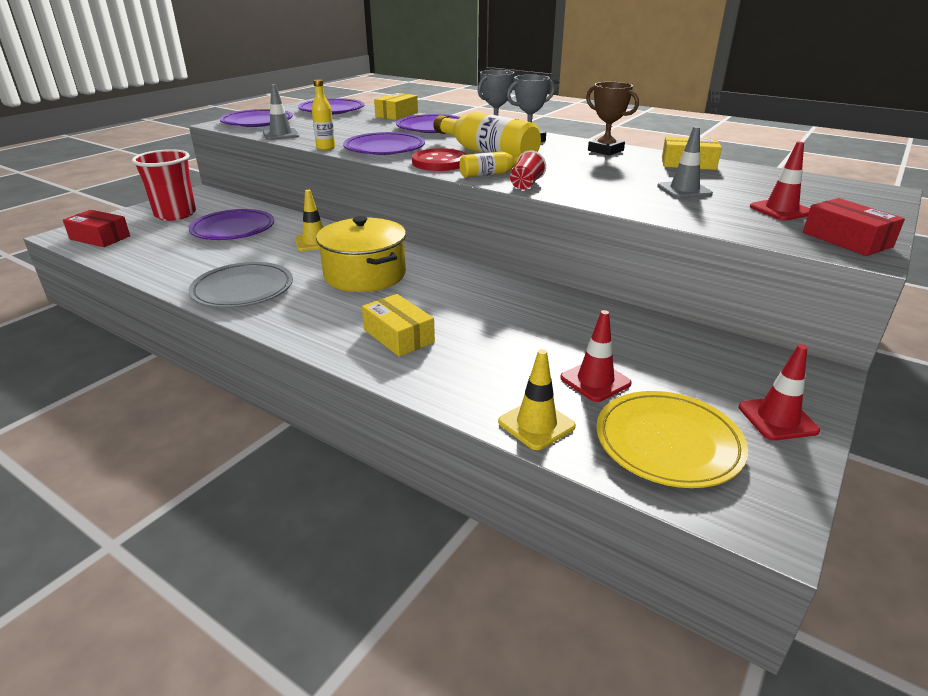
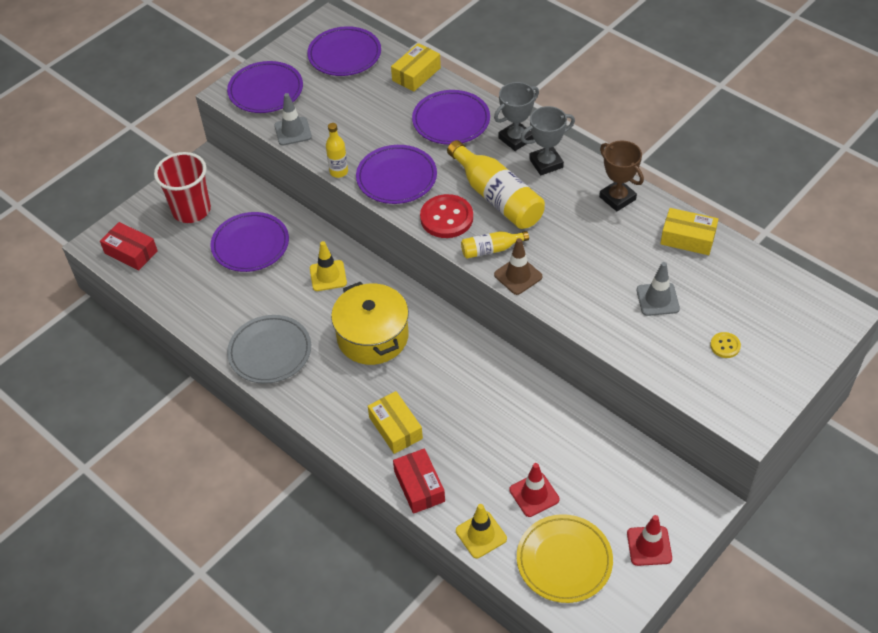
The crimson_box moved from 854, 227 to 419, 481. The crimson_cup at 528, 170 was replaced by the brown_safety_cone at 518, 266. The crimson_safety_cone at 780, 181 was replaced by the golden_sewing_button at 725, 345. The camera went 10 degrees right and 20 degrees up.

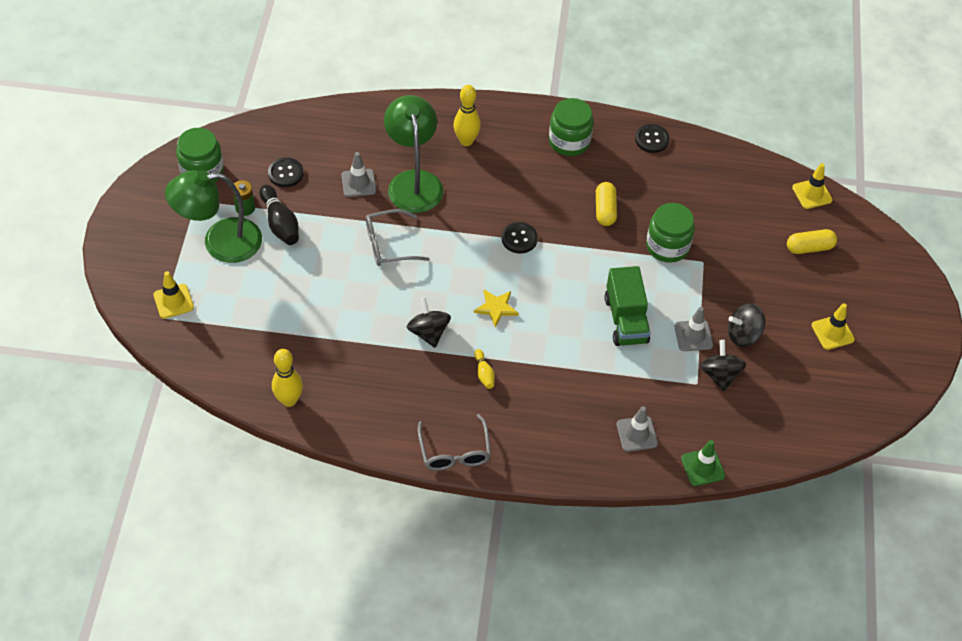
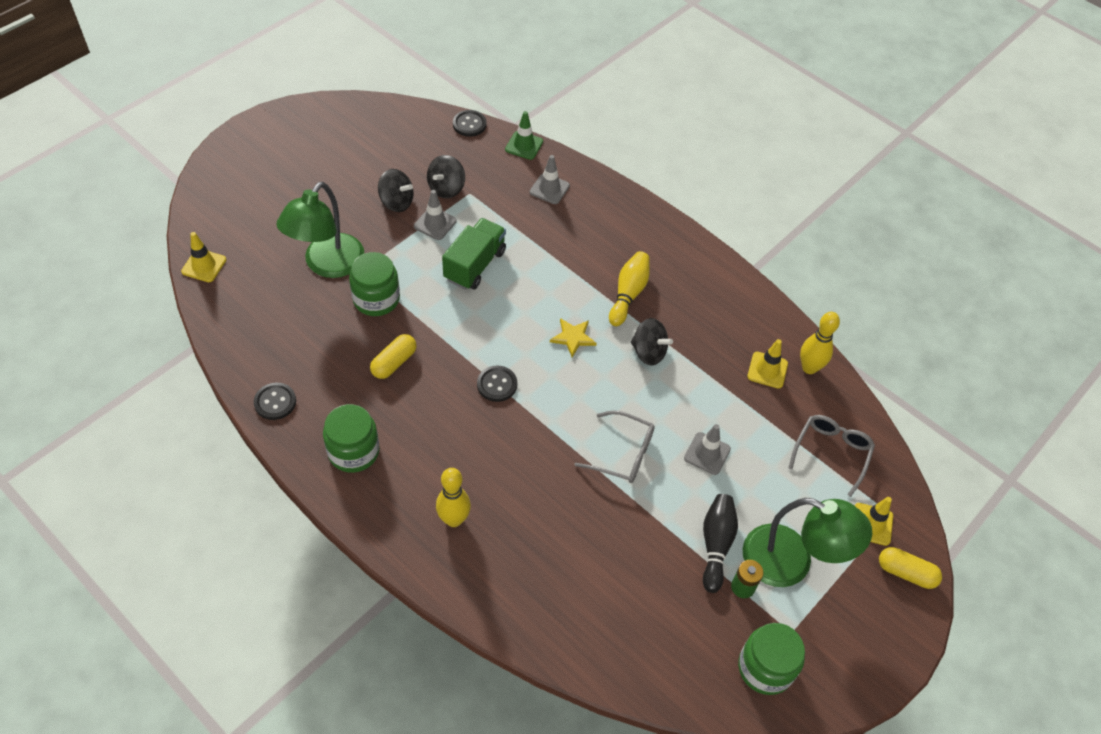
The green_desk_lamp moved from 413, 154 to 320, 230. The jet-black_sewing_button moved from 286, 172 to 470, 123. The golden_bowling_pin at 484, 369 changed to 1.83 times the size. The jet-black_toy_top at 429, 323 turned 75 degrees counterclockwise. The gray_safety_cone moved from 359, 174 to 707, 449. The golden_safety_cone moved from 833, 326 to 767, 364. The gray_glasses moved from 454, 442 to 831, 456. The golden_pill moved from 812, 241 to 910, 568. The camera went 145 degrees left and 0 degrees up.

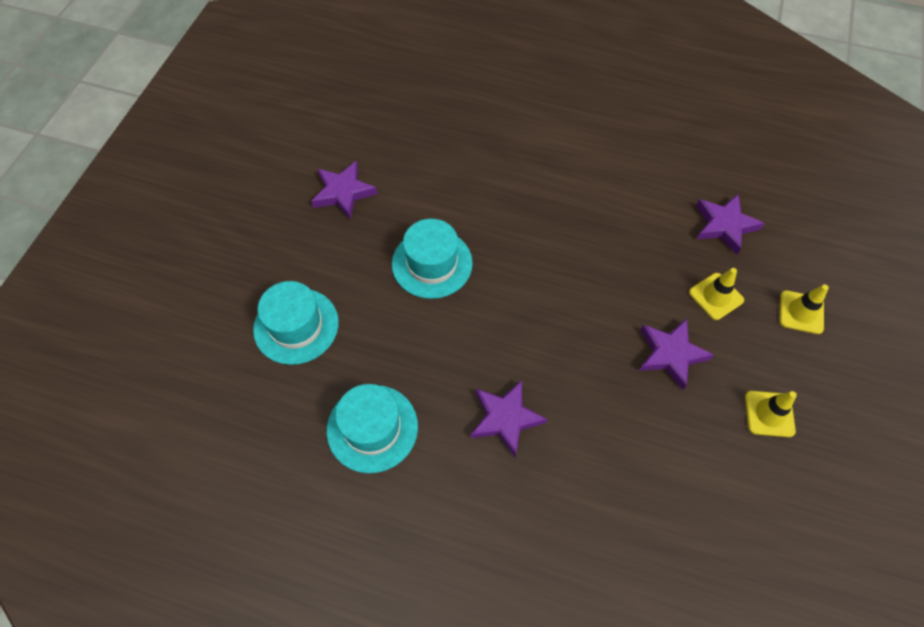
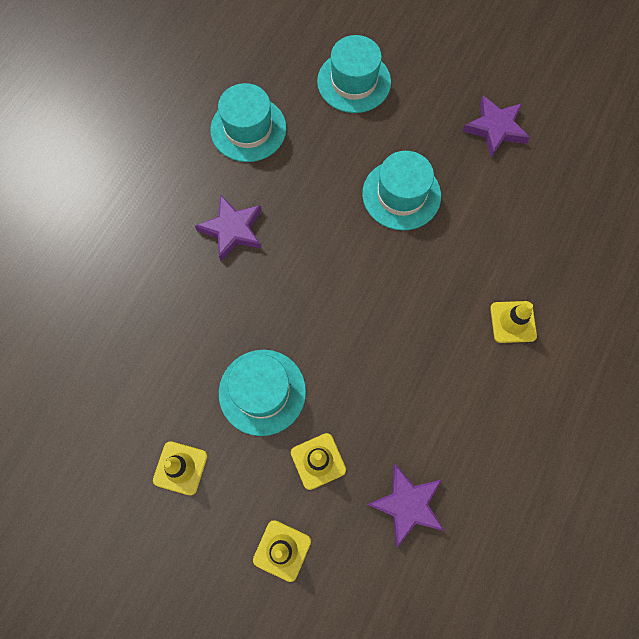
The violet_star at 676, 354 was replaced by the teal_top_hat at 262, 393. The golden_safety_cone at 513, 322 appeared. The camera went 100 degrees right and 10 degrees up.

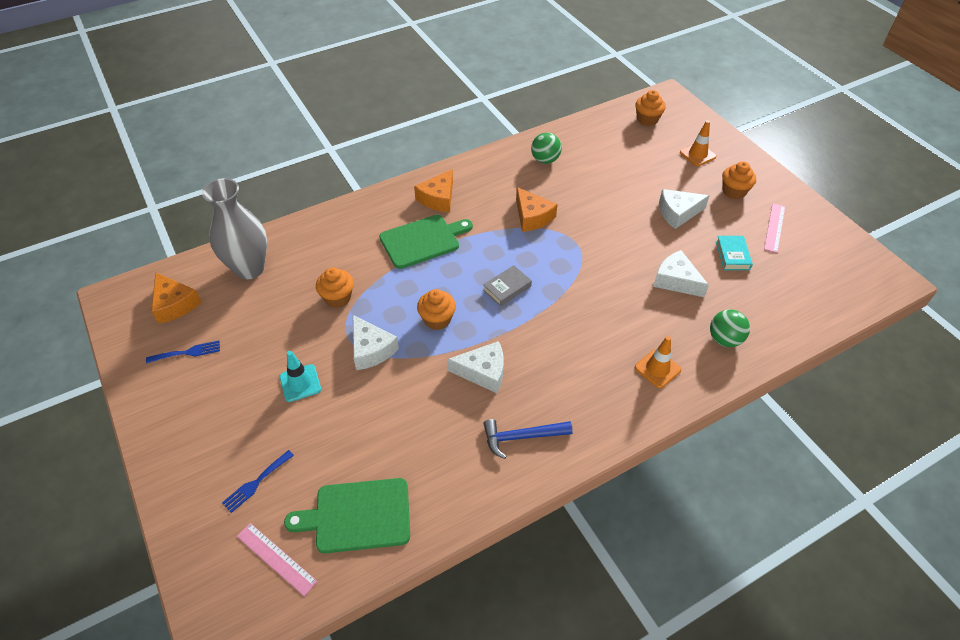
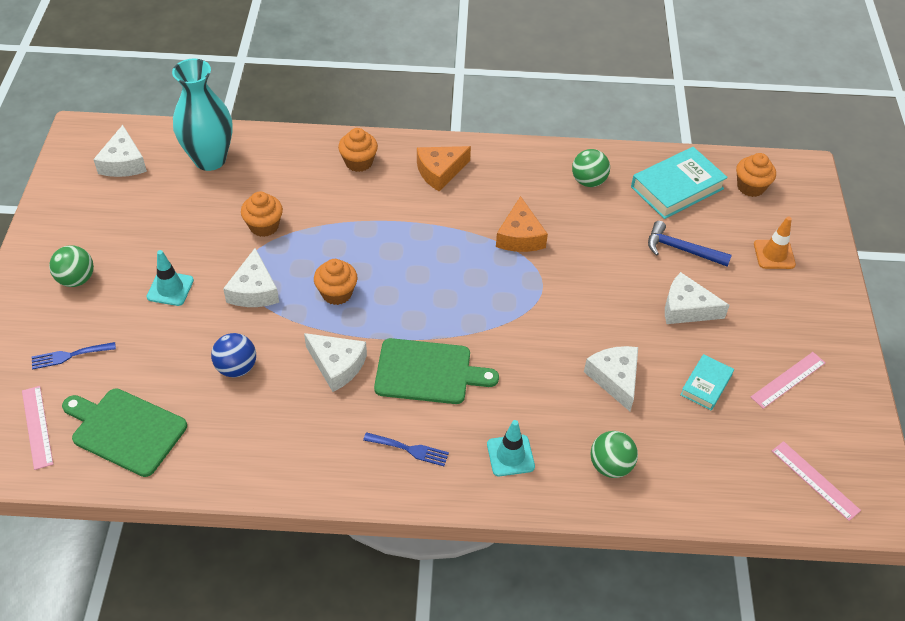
The green_sphere at 71, 266 appeared. The bright_orange_cheese at 176, 298 became the pure_white_cheese at 120, 151. The gray_tall_vase at 234, 228 became the teal_tall_vase at 202, 115. The cobalt_sphere at 233, 355 appeared. The bright_orange_fairy_cake moved from 739, 180 to 358, 150. The cobalt_dinner_fork moved from 183, 352 to 406, 449. The green_bread_board moved from 426, 242 to 436, 371. The bright_orange_safety_cone at 658, 362 became the teal_safety_cone at 511, 448. The teal_hardback at 679, 183 appeared. The cobalt_carpenter's_hammer moved from 528, 439 to 690, 244. The rosy_measuring_stick at 816, 481 appeared. The gray_hardback at 507, 285 disappeared. The camera went 30 degrees right and 0 degrees up.

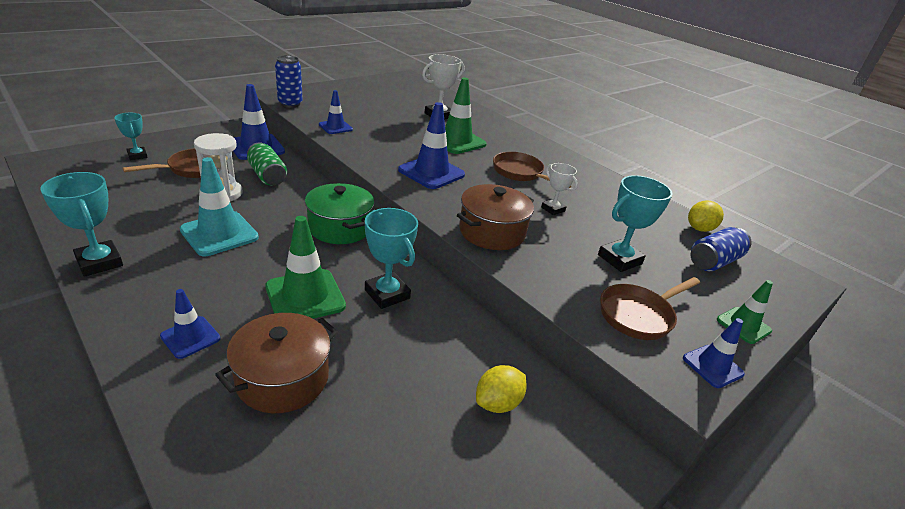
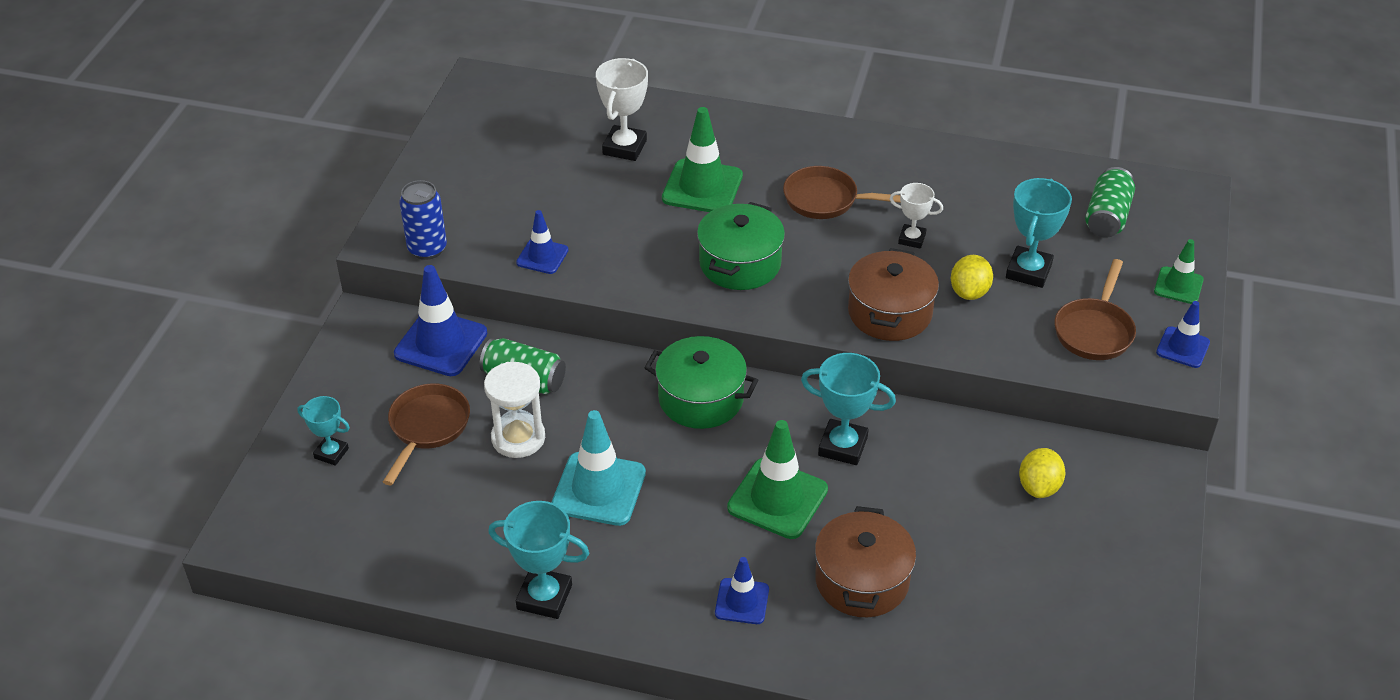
The cobalt_safety_cone at 431, 145 was replaced by the green_stockpot at 741, 246. The golden_lemon moved from 706, 216 to 972, 277. The cobalt_soda_can at 721, 249 became the green_soda_can at 1110, 202. The camera went 30 degrees left and 10 degrees up.

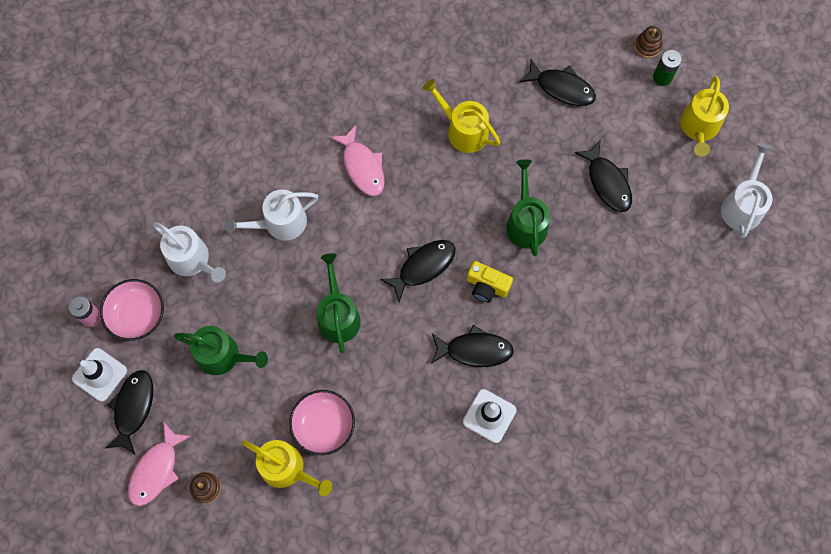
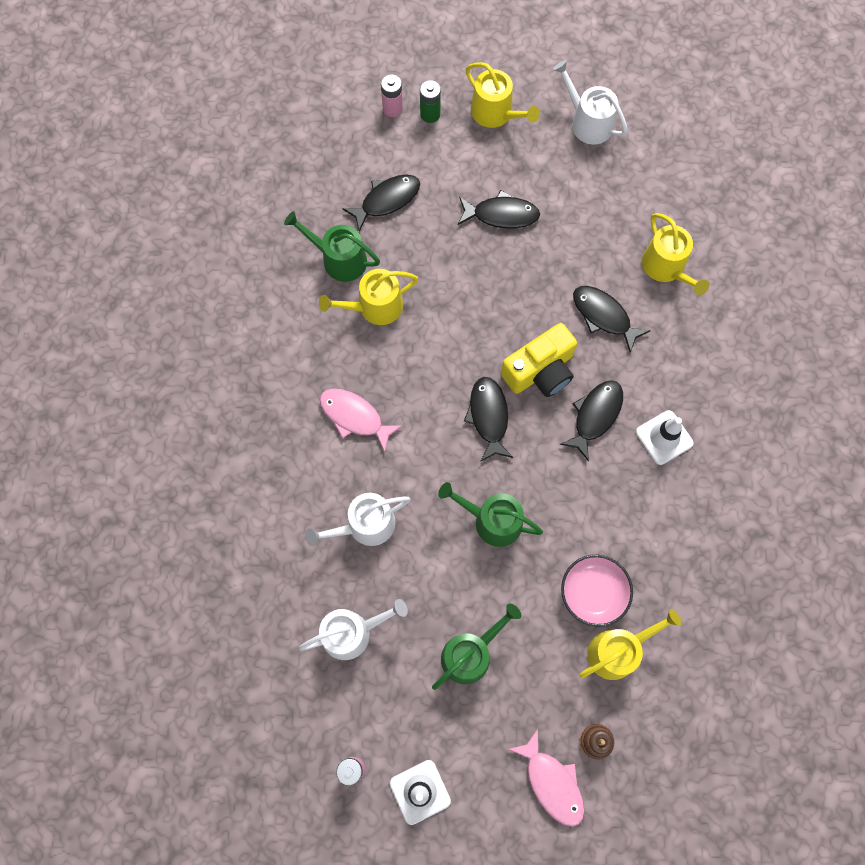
The green_watering_pot moved from 528, 207 to 332, 246. The pure_white_watering_pot at 271, 215 turned 60 degrees clockwise. The rosy_fish at 357, 160 turned 150 degrees counterclockwise. The brown_ring_stacker at 649, 42 was replaced by the rosy_power_cell at 392, 95. The golden_camera at 490, 282 changed to 1.59 times the size. The jet-black_fish moved from 129, 412 to 612, 319. The golden_watering_pot at 675, 254 appeared. The rosy_serving_bowl at 132, 310 disappeared. The camera went 60 degrees left and 0 degrees up.

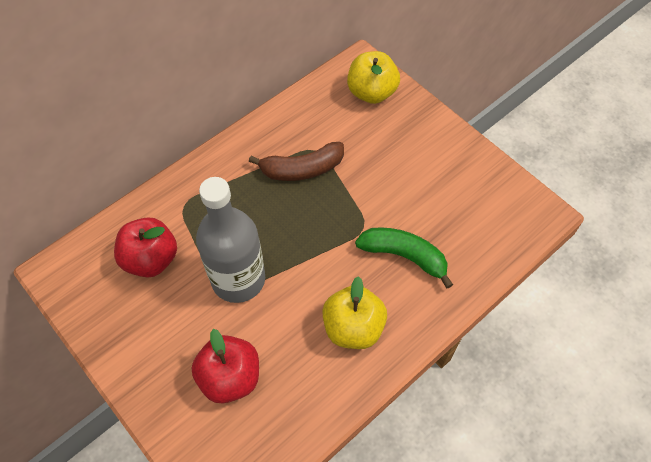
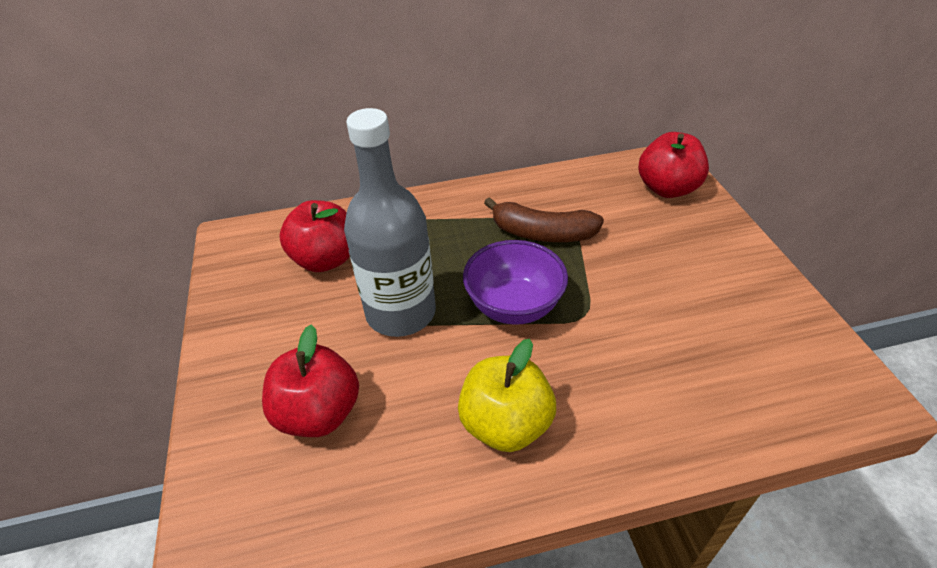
The violet_serving_bowl at 515, 282 appeared. The golden_apple_fruit at 373, 77 became the crimson_apple_fruit at 673, 165. The green_banana at 404, 258 disappeared. The camera went 30 degrees right and 15 degrees down.

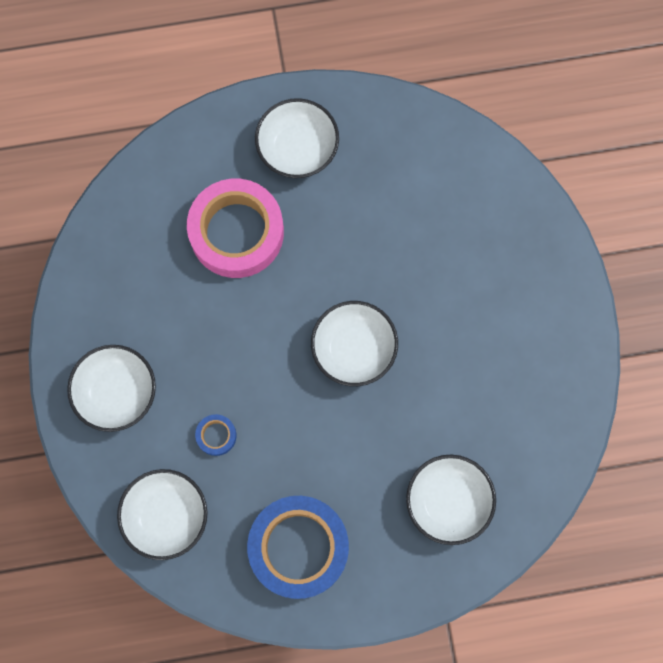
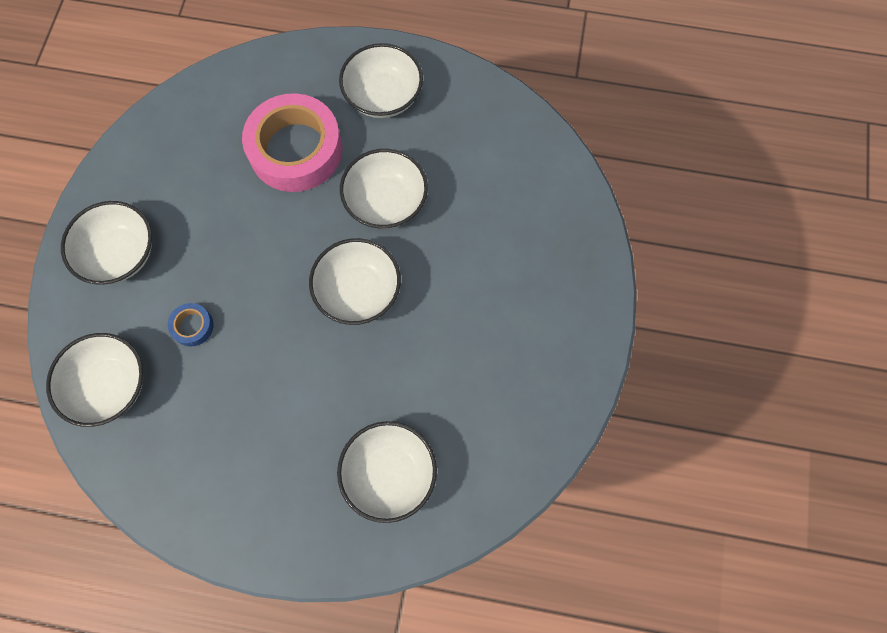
The pure_white_serving_bowl at 384, 189 appeared. The cobalt_roll_of_tape at 298, 547 disappeared. The camera went 20 degrees right and 5 degrees down.

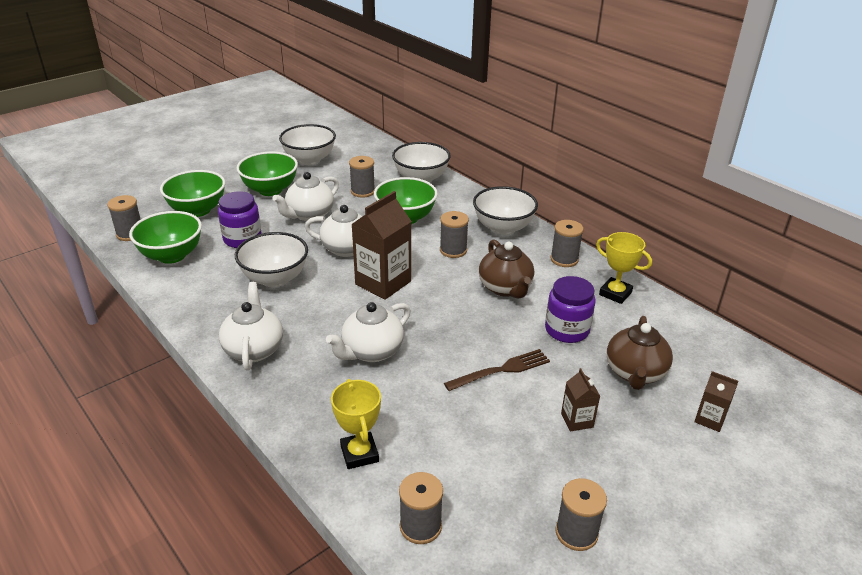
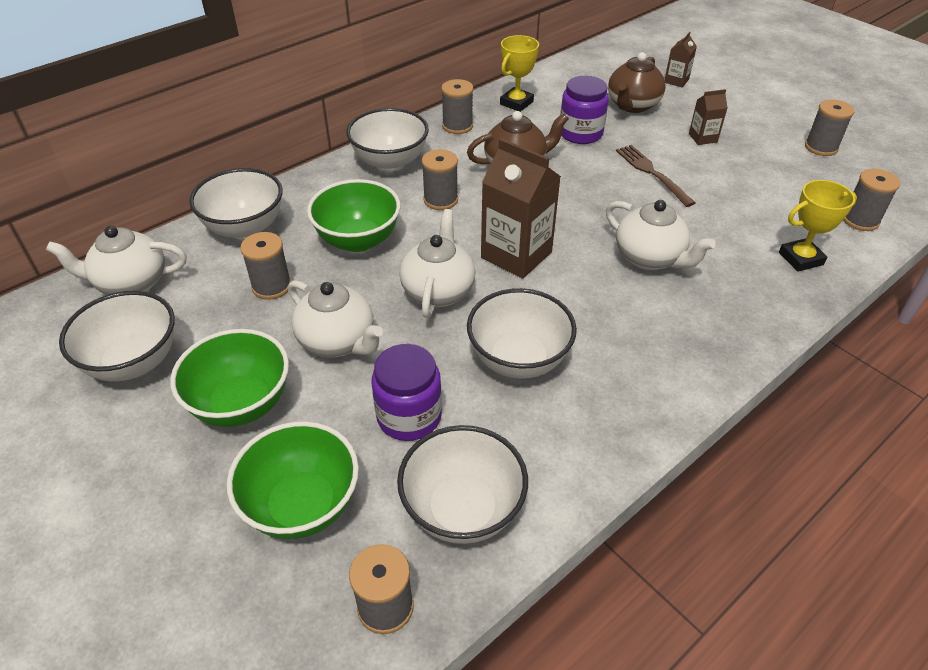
The pure_white_tea_pot moved from 251, 326 to 116, 260. The green_serving_bowl at 165, 237 became the pure_white_serving_bowl at 462, 484. The brown_tea_pot at 640, 353 turned 105 degrees clockwise. The camera went 90 degrees left and 10 degrees up.

